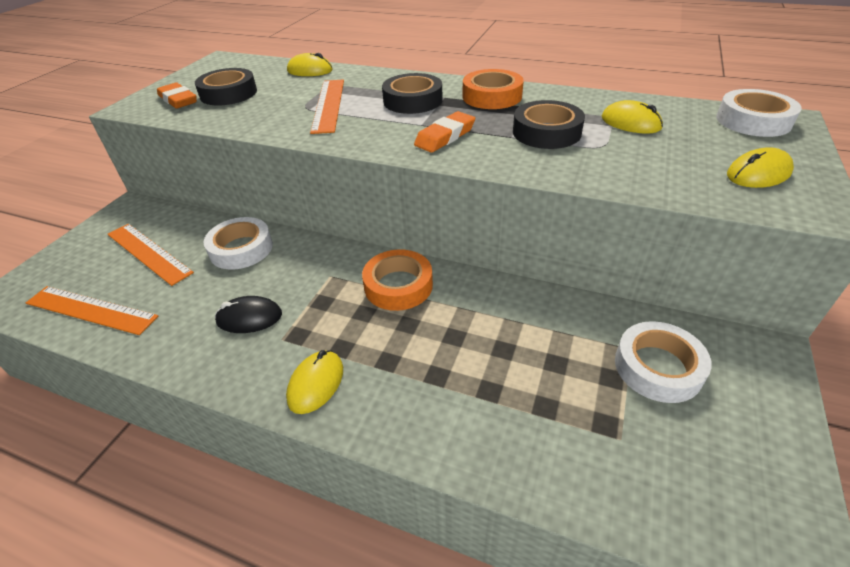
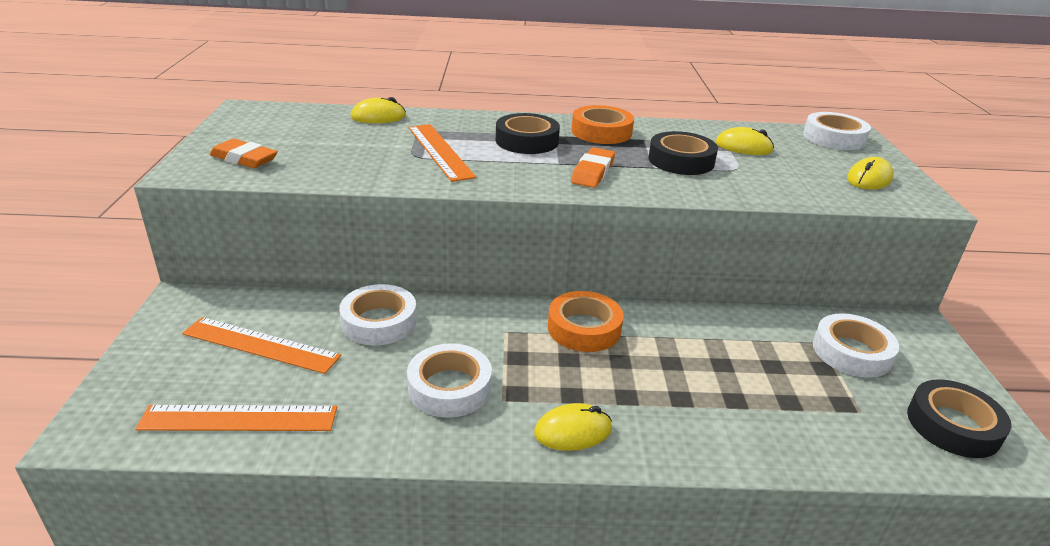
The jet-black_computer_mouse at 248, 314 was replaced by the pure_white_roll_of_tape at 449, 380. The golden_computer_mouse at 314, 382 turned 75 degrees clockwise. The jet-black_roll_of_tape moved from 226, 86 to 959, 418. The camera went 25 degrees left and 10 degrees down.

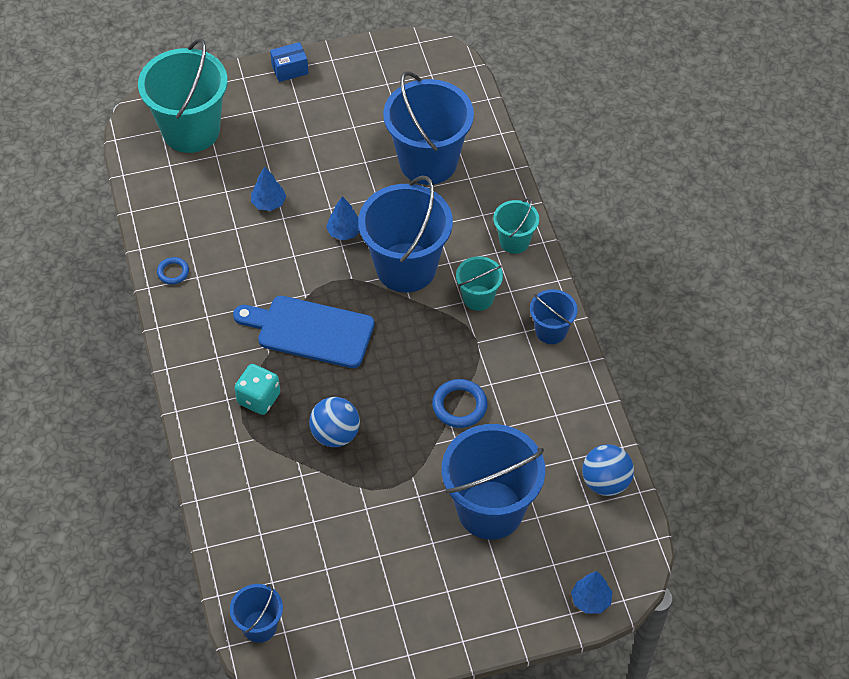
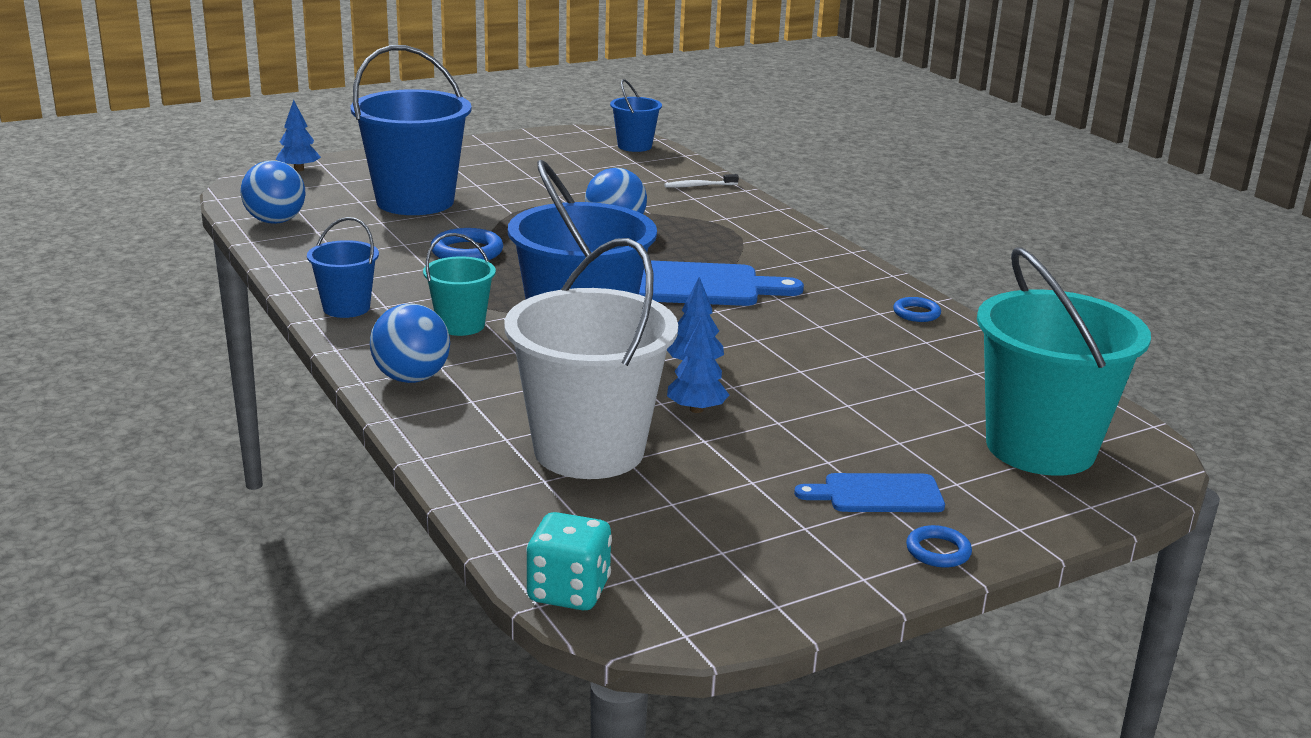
The teal_pail at 516, 226 was replaced by the cobalt_sphere at 410, 343. The cobalt_pail at 428, 128 became the pure_white_pail at 591, 358. The teal_die moved from 257, 389 to 569, 561. The pure_white_dental_brush at 701, 181 appeared. The cobalt_fir_tree moved from 268, 189 to 698, 365. The cobalt_bread_board at 869, 492 appeared. The cobalt_box at 289, 62 was replaced by the cobalt_ring at 939, 546. The camera went 165 degrees right and 30 degrees down.

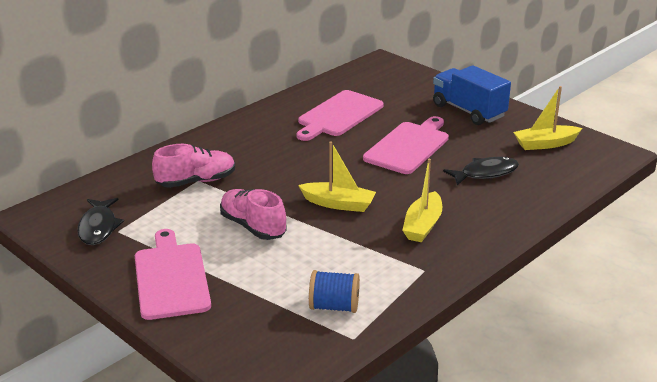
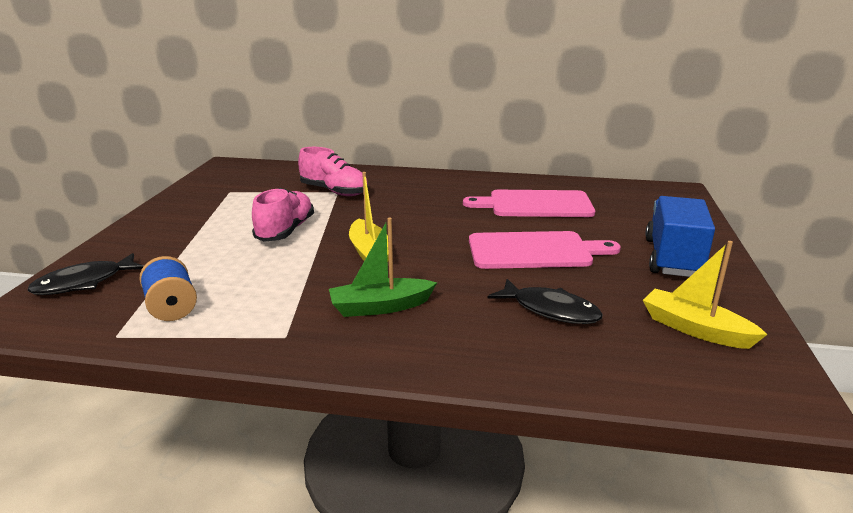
The jet-black_fish moved from 100, 221 to 85, 274. The golden_boat at 422, 200 became the green_boat at 383, 267. The rosy_bread_board at 173, 274 disappeared. The camera went 55 degrees right and 5 degrees down.

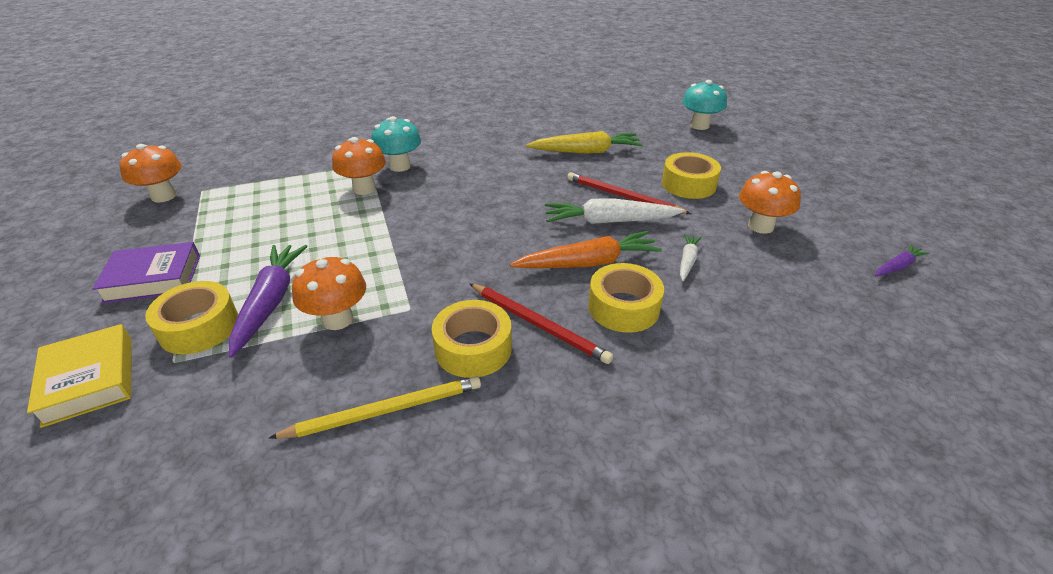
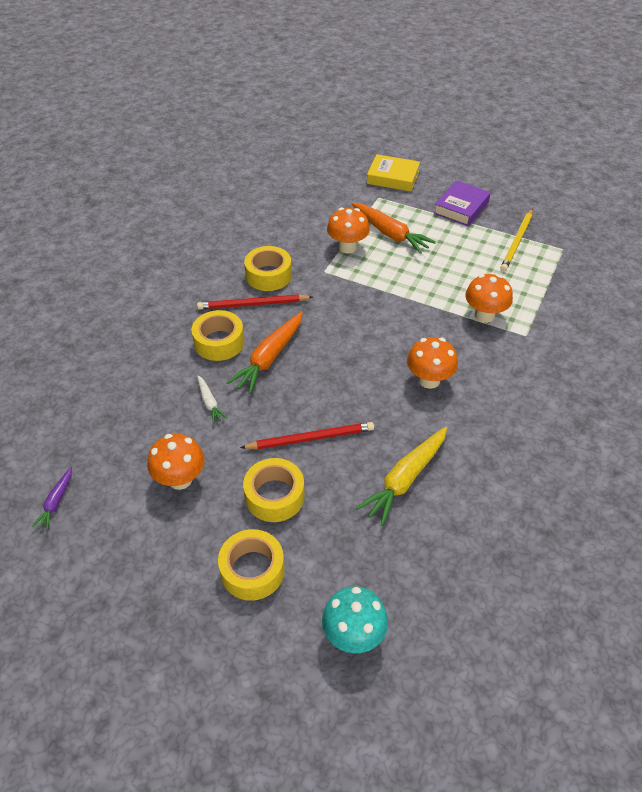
The golden_roll_of_tape moved from 191, 317 to 251, 565. The violet_root_vegetable at 268, 301 became the bright_orange_root_vegetable at 393, 228. The bright_orange_mushroom moved from 150, 173 to 432, 363. The golden_lead_pencil moved from 375, 407 to 516, 239. The teal_mushroom at 396, 144 disappeared. The pure_white_root_vegetable at 614, 211 disappeared. The camera went 135 degrees right and 10 degrees up.

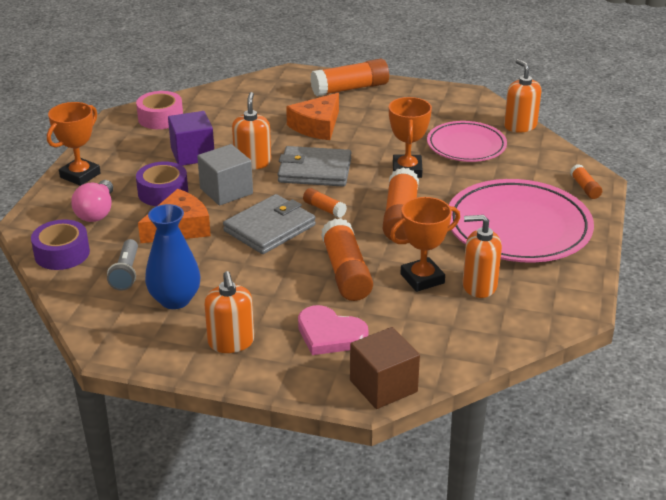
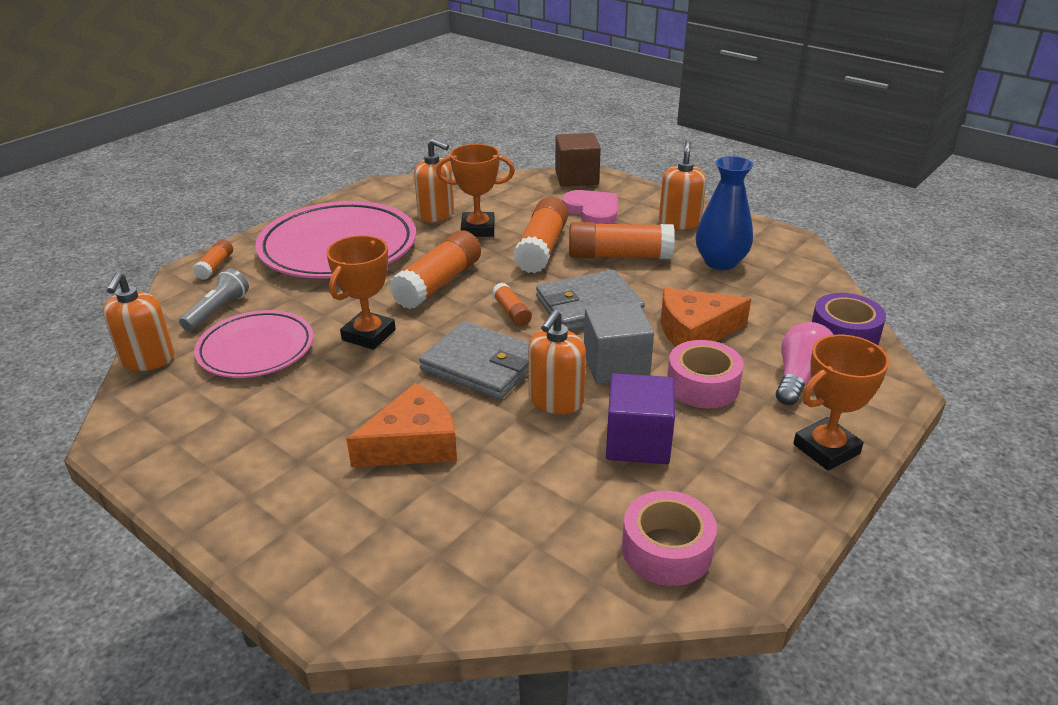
The gray_torch moved from 122, 265 to 214, 299. The bright_orange_glue moved from 349, 77 to 622, 240. The violet_roll_of_tape at 162, 183 became the rosy_roll_of_tape at 705, 374. The camera went 155 degrees left and 0 degrees up.

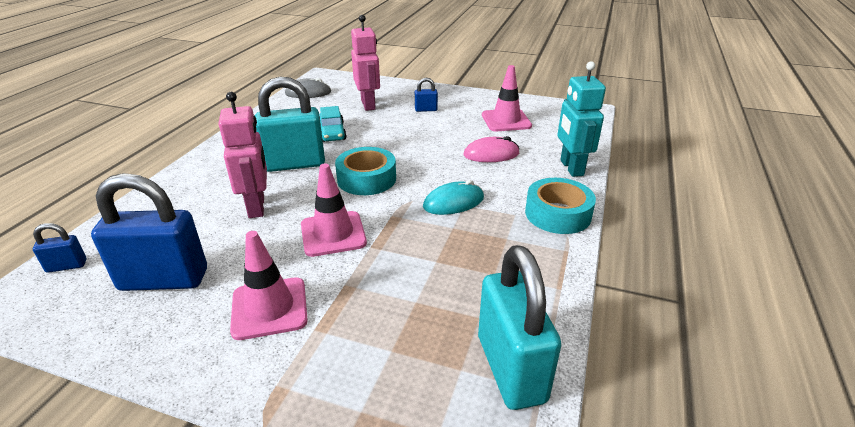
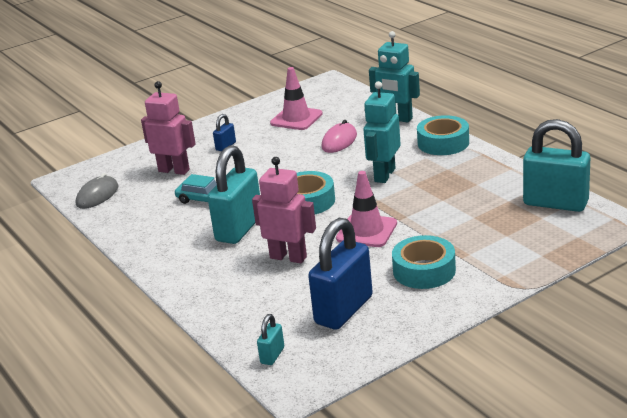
The cobalt_small_lock at 59, 248 became the teal_small_lock at 270, 339. The teal_computer_mouse at 453, 197 was replaced by the teal_robot_figure at 382, 132. The rosy_safety_cone at 269, 285 was replaced by the teal_roll_of_tape at 424, 262. The camera went 50 degrees left and 5 degrees down.

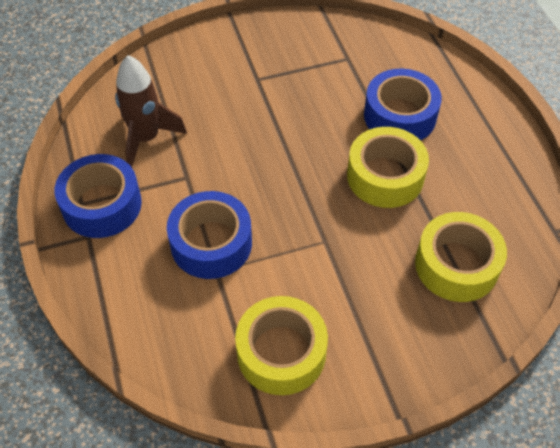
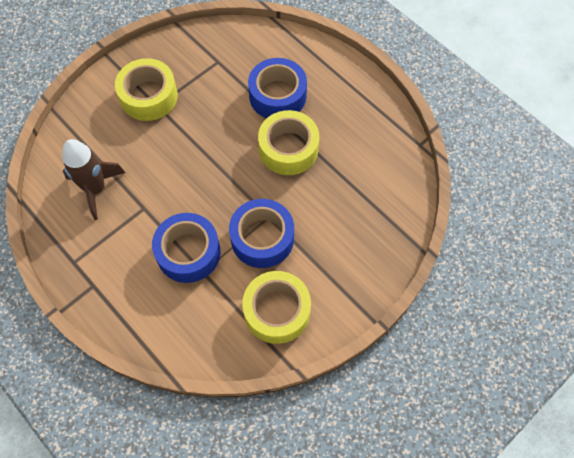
The golden_roll_of_tape moved from 461, 257 to 146, 89. The cobalt_roll_of_tape moved from 98, 196 to 261, 233. The camera went 25 degrees left and 10 degrees up.

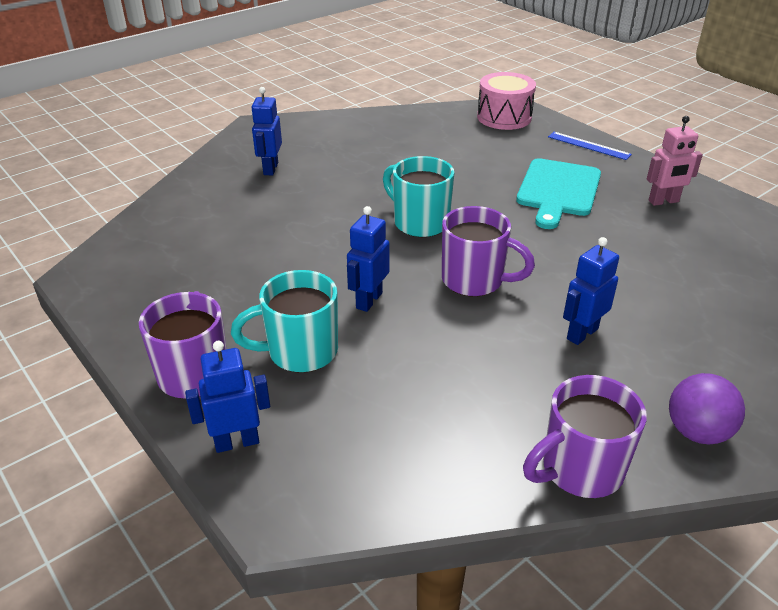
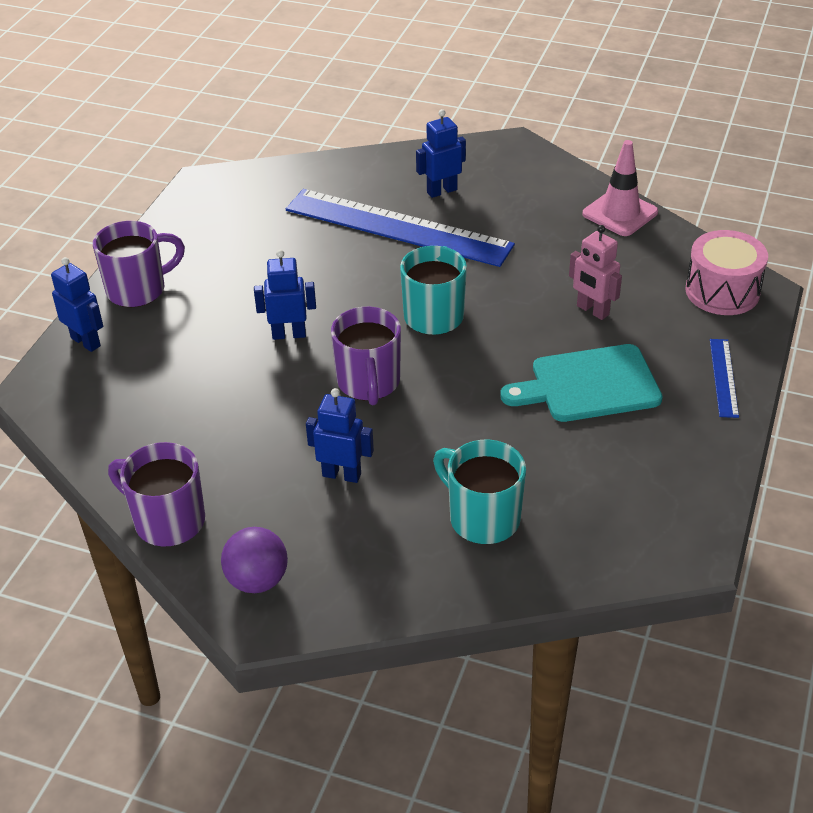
The cobalt_measuring_stick at 400, 228 appeared. The teal_tea_mug moved from 284, 321 to 479, 492. The rosy_robot_figure moved from 675, 161 to 595, 272. The rosy_safety_cone at 620, 188 appeared. The camera went 60 degrees right and 5 degrees up.

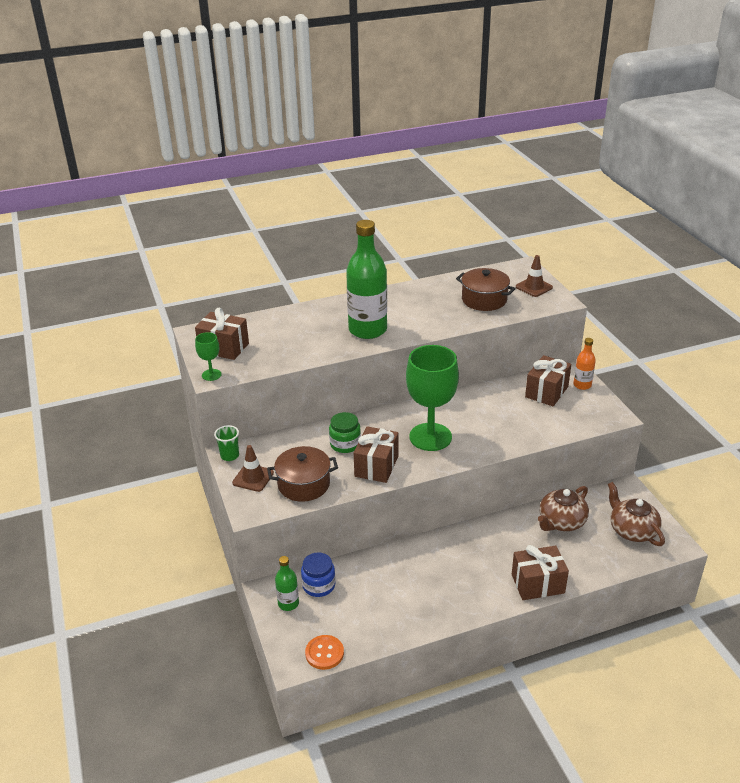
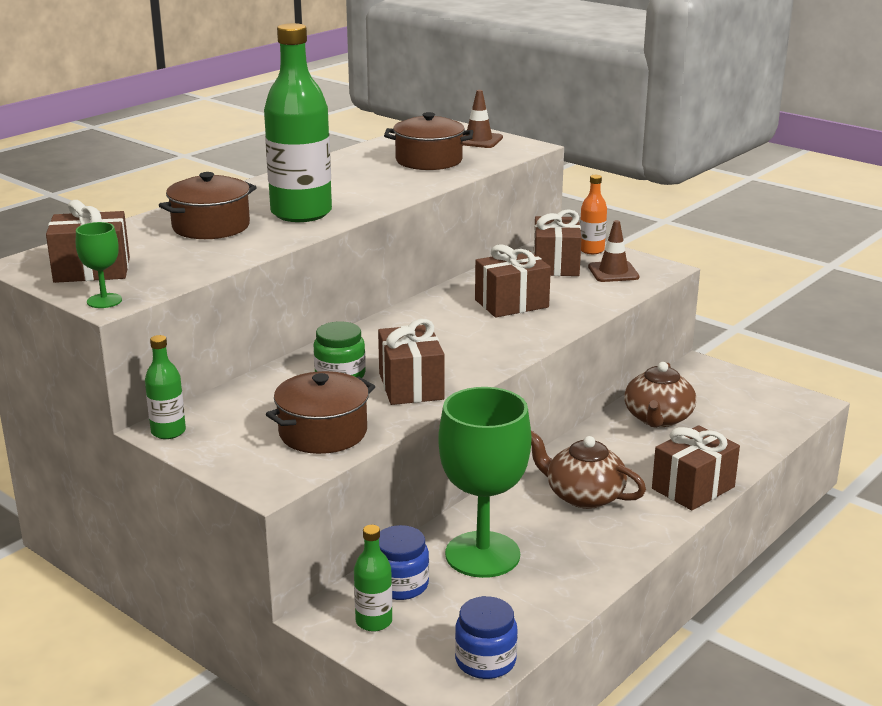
The green_cup at 226, 443 was replaced by the green_drink_bottle at 165, 387. The brown_stockpot at 208, 205 appeared. The green_goblet moved from 432, 398 to 484, 482. The bright_orange_sewing_button at 324, 652 was replaced by the cobalt_jar at 486, 637. The brown_present at 513, 280 appeared. The brown_tea_pot moved from 636, 514 to 588, 470. The brown_safety_cone moved from 253, 468 to 613, 251. The camera went 30 degrees left and 10 degrees down.

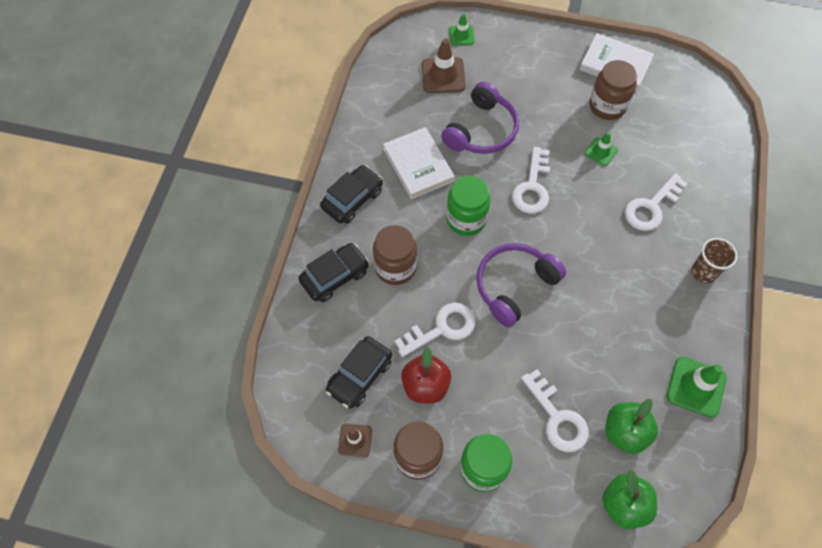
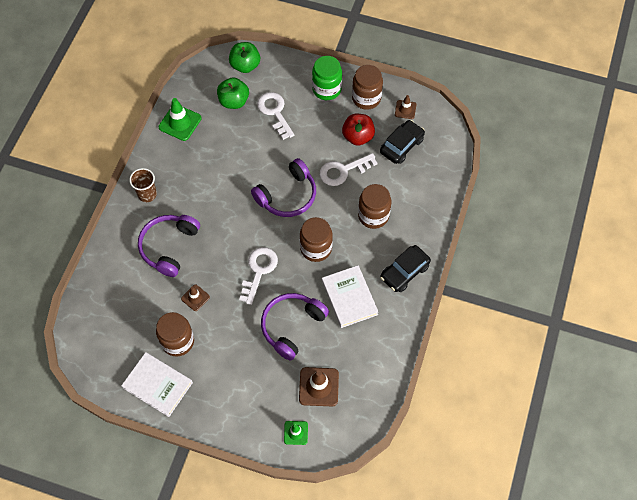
The pure_white_key at 656, 202 was replaced by the violet_over-ear_headphones at 169, 246. The green_safety_cone at 601, 149 became the brown_safety_cone at 195, 298. The green_jar at 468, 206 became the brown_jar at 316, 239. The jet-black_automobile at 333, 272 disappeared. The camera went 175 degrees left and 0 degrees up.

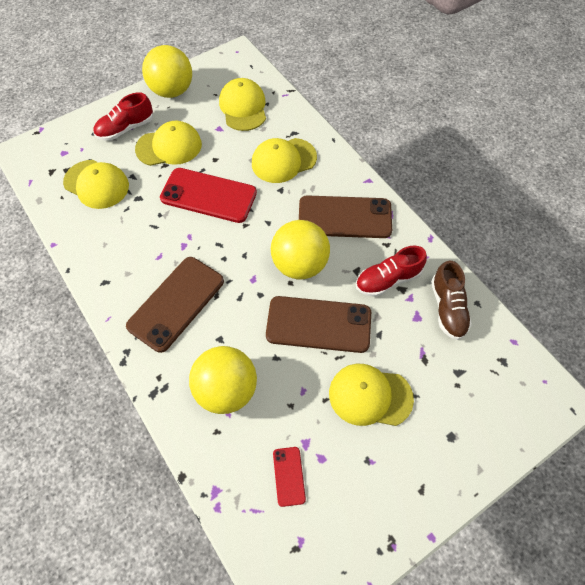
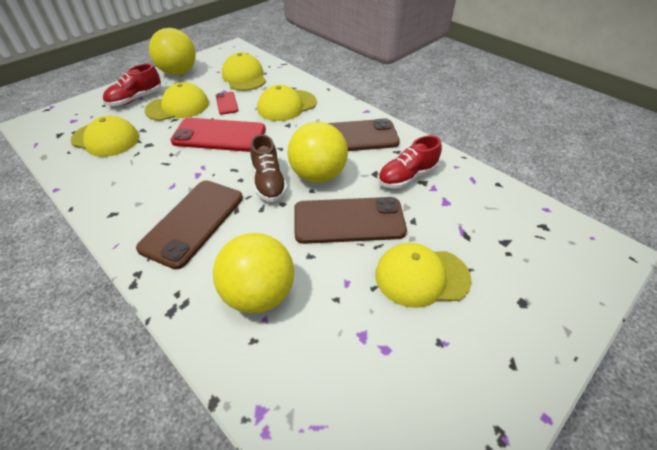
The crimson_mobile_phone moved from 289, 477 to 227, 103. The brown_lace-up_shoe moved from 451, 300 to 268, 168. The camera went 10 degrees left and 15 degrees down.

